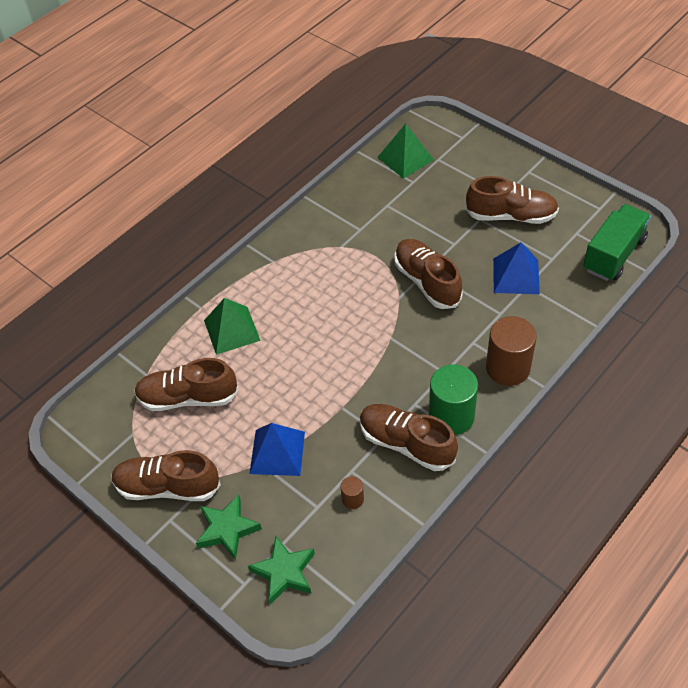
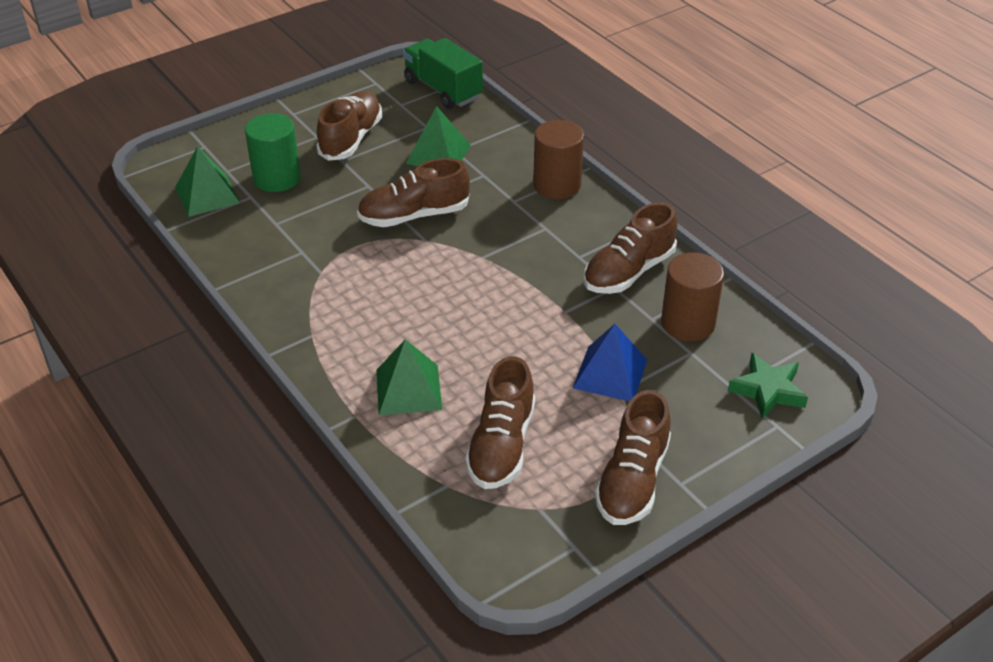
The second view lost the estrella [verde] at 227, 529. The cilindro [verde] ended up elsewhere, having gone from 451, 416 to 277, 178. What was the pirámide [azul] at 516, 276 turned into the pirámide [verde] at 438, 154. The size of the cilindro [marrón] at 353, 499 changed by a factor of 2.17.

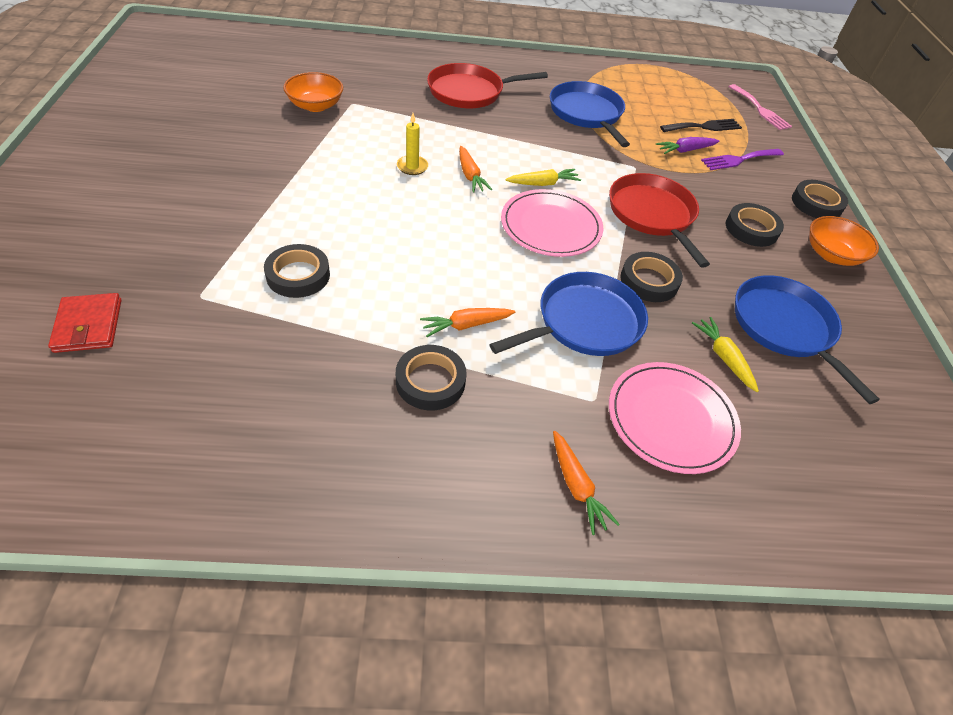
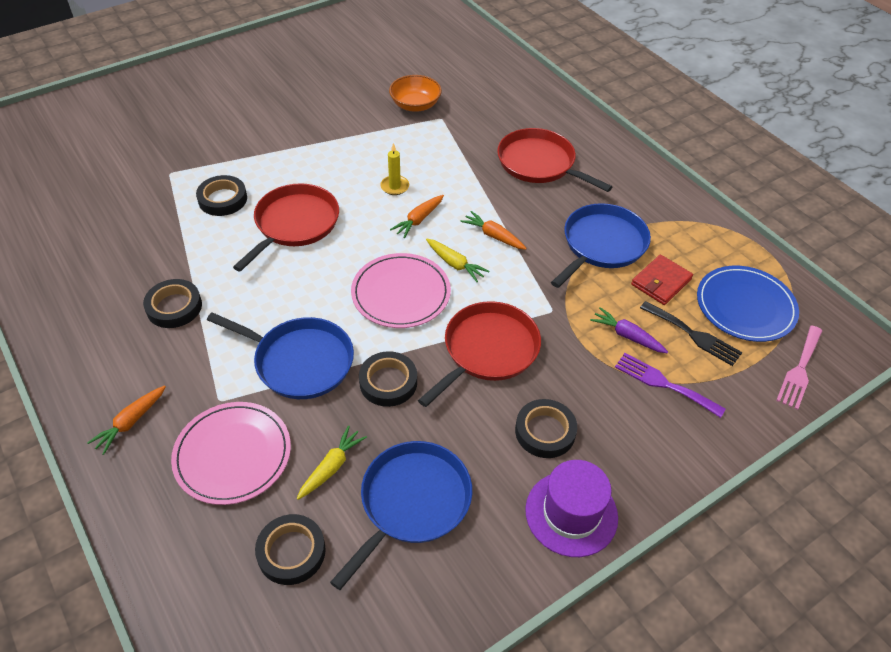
The second view gained the sartén [rojo] at 294, 224. The second view gained the plato [azul] at 745, 306. The cartera [rojo] ended up elsewhere, having gone from 88, 325 to 661, 282. The zanahoria [naranja] ended up elsewhere, having gone from 466, 325 to 493, 236. The cinta adhesiva [negro] ended up elsewhere, having gone from 816, 204 to 291, 552. Where the cuenco [naranja] stood at 831, 255, the sombrero [morado] came to stand at 571, 513.

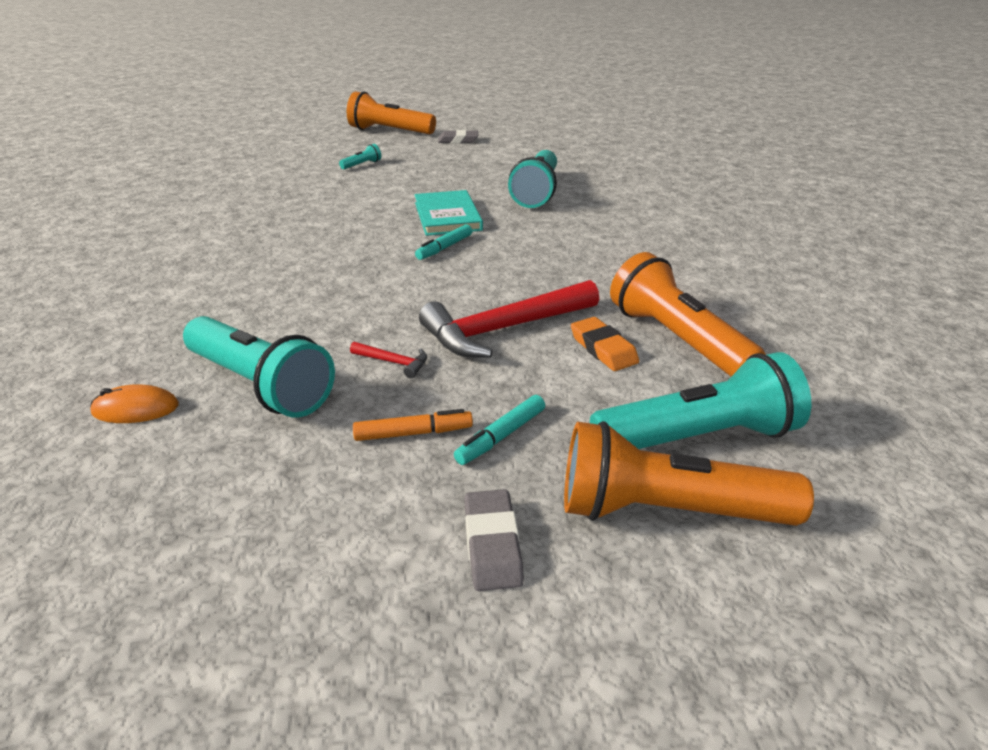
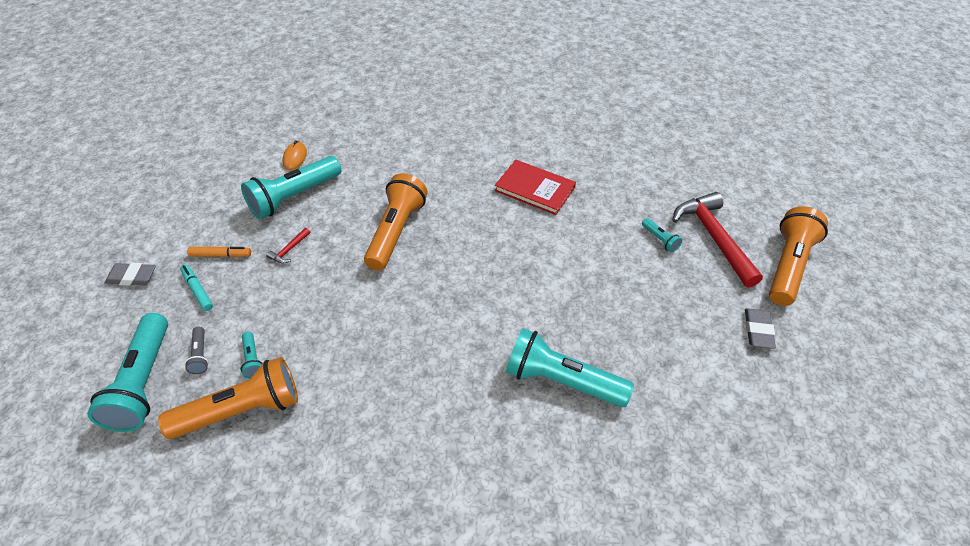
The second view lost the libro [turquesa] at 447, 216. The second view lost the rotulador [turquesa] at 444, 248. The second view gained the lámpara de mano [gris] at 200, 355. The second view gained the libro [rojo] at 535, 189. The martillo [rojo] ended up elsewhere, having gone from 504, 329 to 713, 237. The lámpara de mano [naranja] ended up elsewhere, having gone from 665, 509 to 396, 232. Where the goma de borrar [naranja] stood at 603, 348, the lámpara de mano [turquesa] came to stand at 252, 360. The rotulador [naranja] at 413, 433 ended up facing another way, 90 degrees counterclockwise from before.

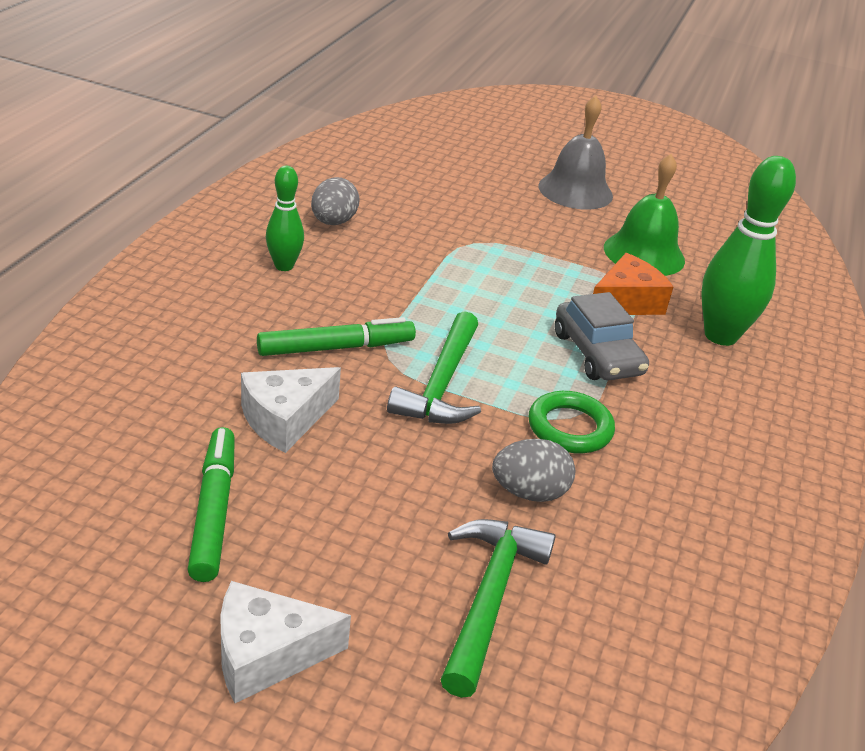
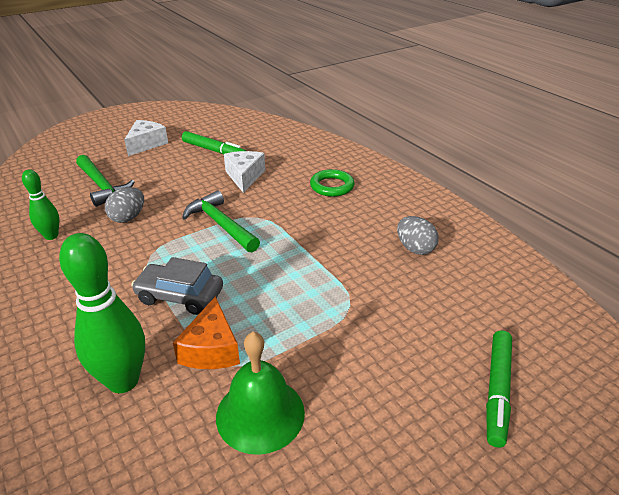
The second view lost the campana [gris] at 575, 190. The rotulador [verde] ended up elsewhere, having gone from 336, 347 to 497, 391. The bolo [verde] ended up elsewhere, having gone from 284, 266 to 51, 236. The anillo [verde] ended up elsewhere, having gone from 570, 428 to 332, 186.

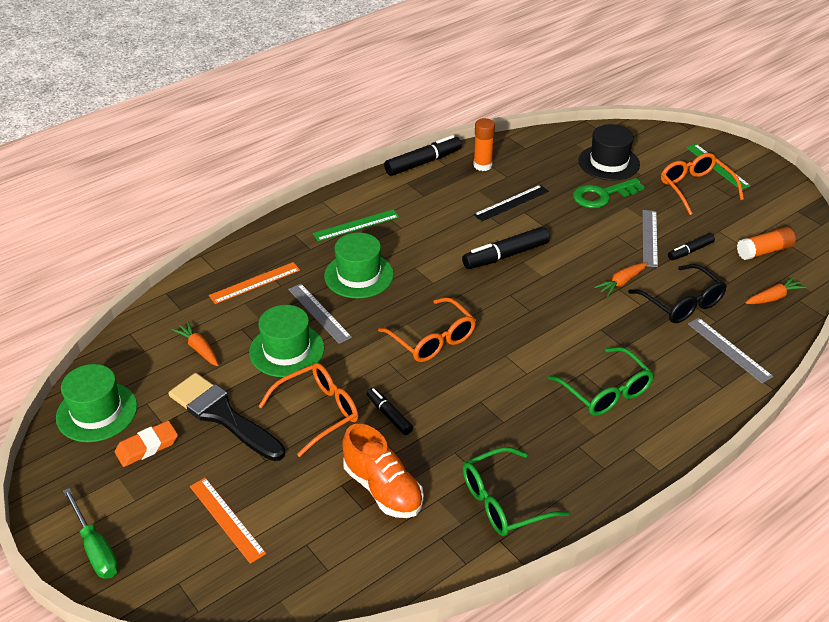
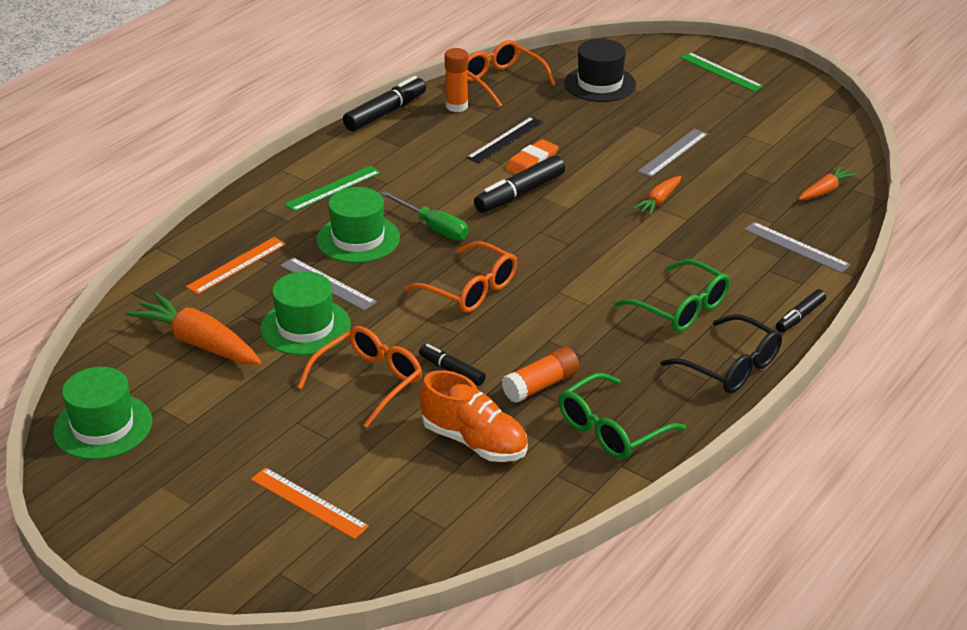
The second view lost the pincel [negro] at 223, 416. The second view lost the llave [verde] at 602, 195. The destornillador [verde] ended up elsewhere, having gone from 95, 548 to 433, 227. The goma de borrar [naranja] ended up elsewhere, having gone from 147, 446 to 532, 162. The gafas [negro] ended up elsewhere, having gone from 682, 303 to 731, 367. The gafas [naranja] ended up elsewhere, having gone from 695, 188 to 501, 81. The rotulador [negro] ended up elsewhere, having gone from 690, 251 to 800, 317. The barra de pegamento [naranja] ended up elsewhere, having gone from 764, 251 to 541, 385. The regla [gris] at 649, 238 ended up facing another way, 45 degrees clockwise from before. The size of the zanahoria [naranja] at 199, 349 changed by a factor of 1.83.

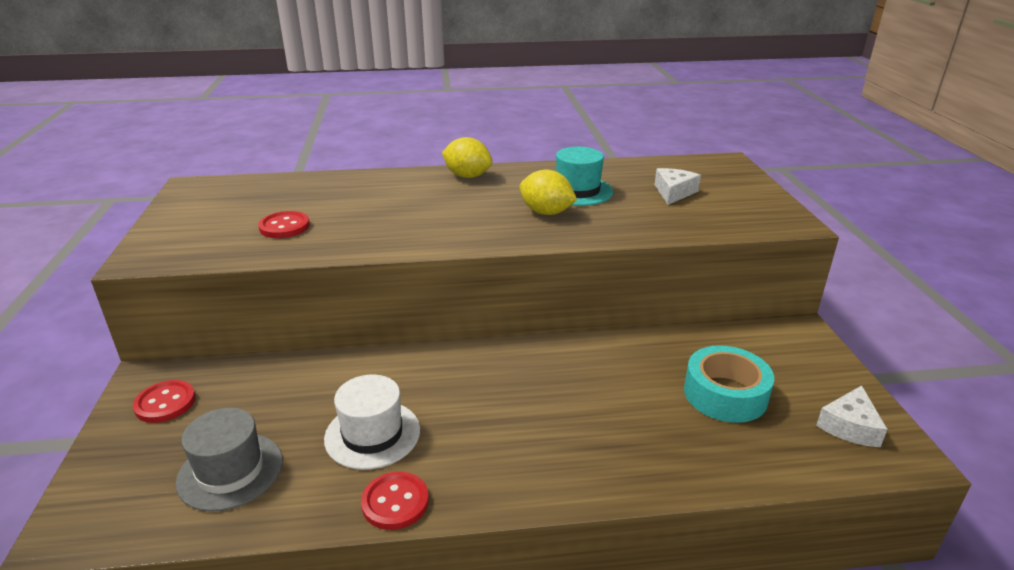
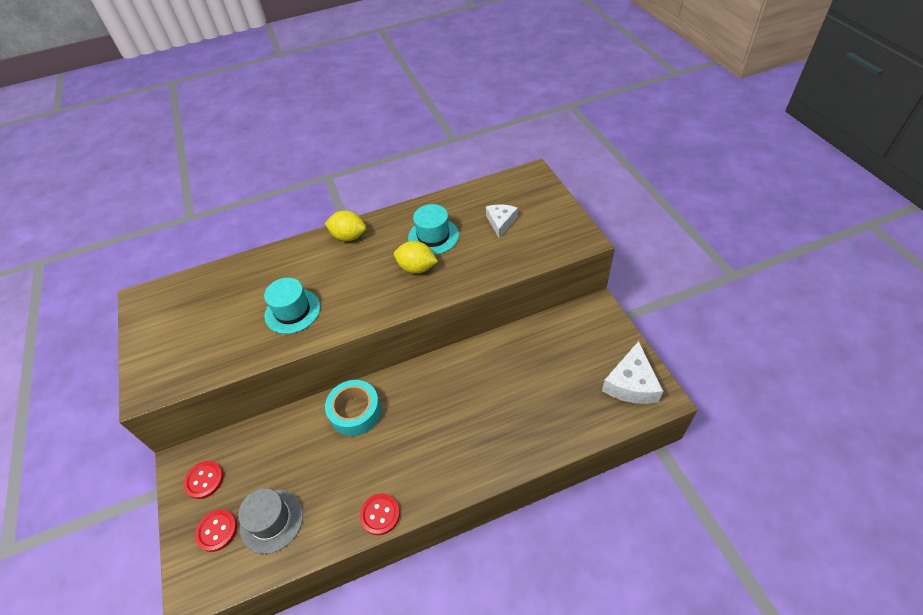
The second view lost the sombrero [blanco] at 372, 434. The second view gained the sombrero [turquesa] at 292, 311. The botón [rojo] ended up elsewhere, having gone from 284, 226 to 217, 531. The cinta adhesiva [turquesa] ended up elsewhere, having gone from 725, 394 to 355, 412. The size of the queso [blanco] at 849, 426 changed by a factor of 1.54.

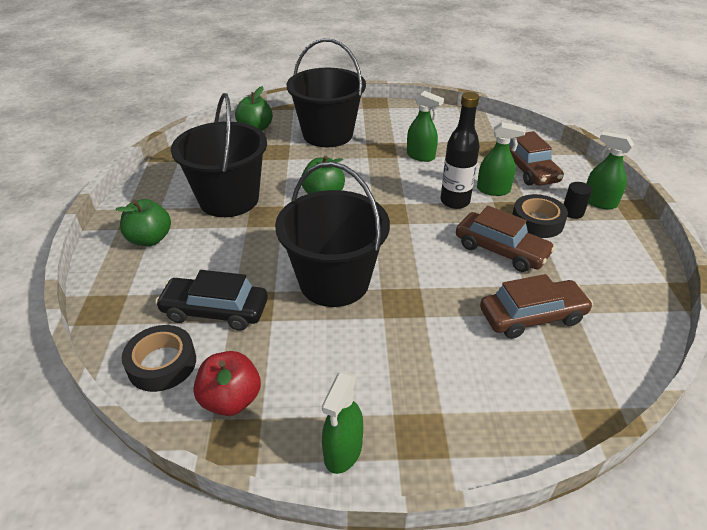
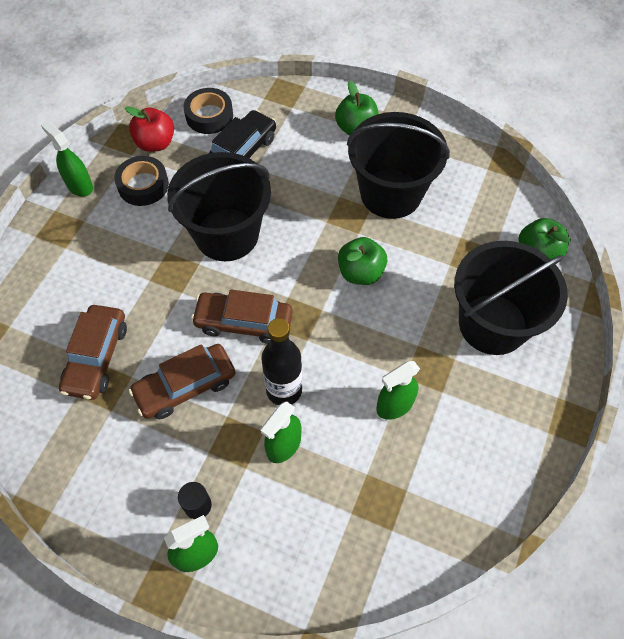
The coche [marrón] ended up elsewhere, having gone from 528, 170 to 244, 322. The cinta adhesiva [negro] ended up elsewhere, having gone from 537, 222 to 143, 185.

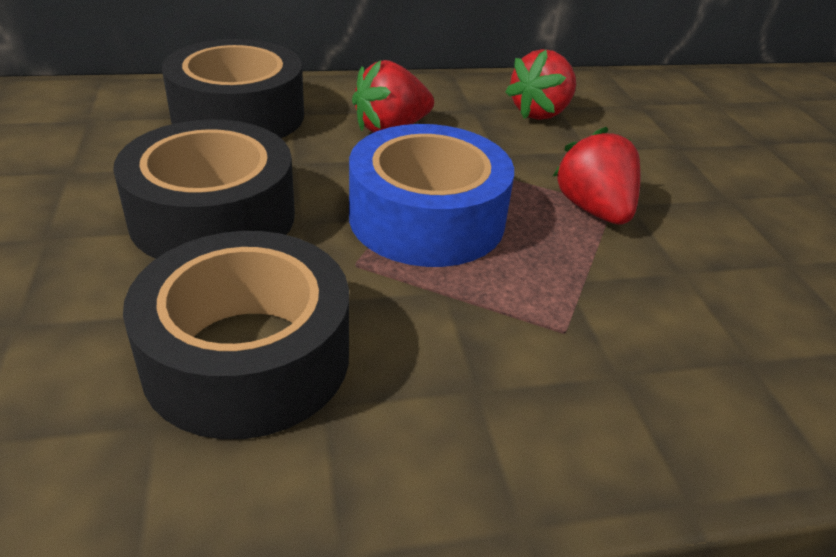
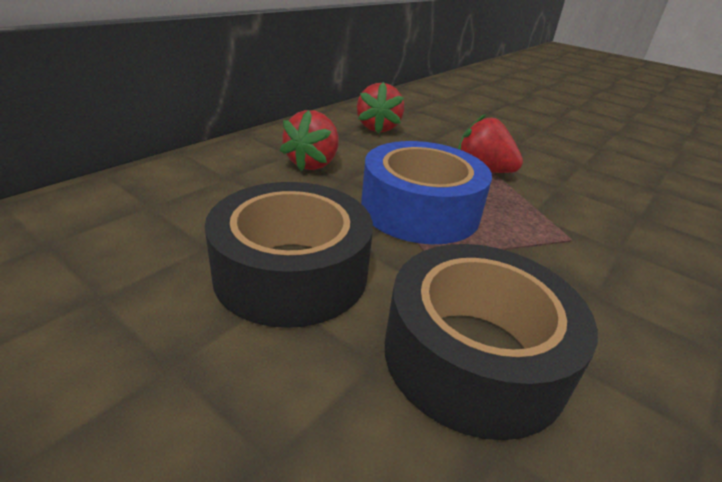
The second view lost the cinta adhesiva [negro] at 238, 115.

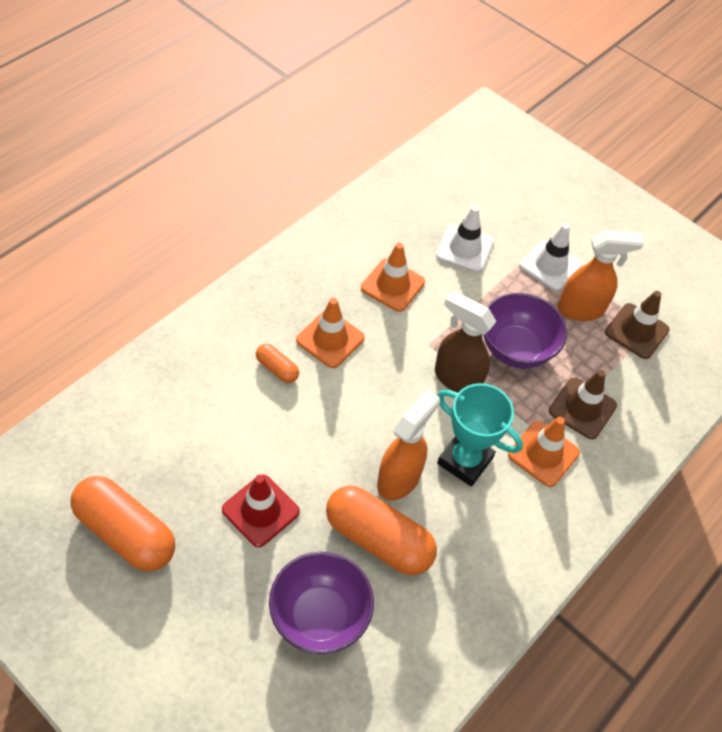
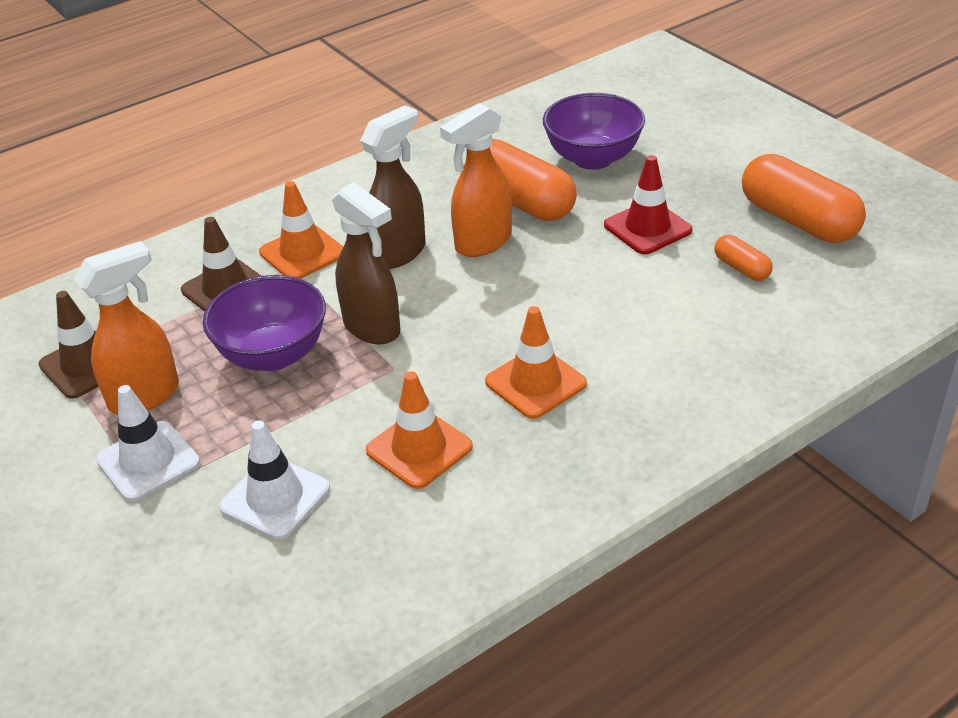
The cápsula [naranja] ended up elsewhere, having gone from 277, 368 to 741, 268. Where the trofeo [turquesa] stood at 465, 460, the pulverizador [marrón] came to stand at 399, 253. The pulverizador [naranja] at 581, 310 ended up facing another way, 135 degrees clockwise from before.

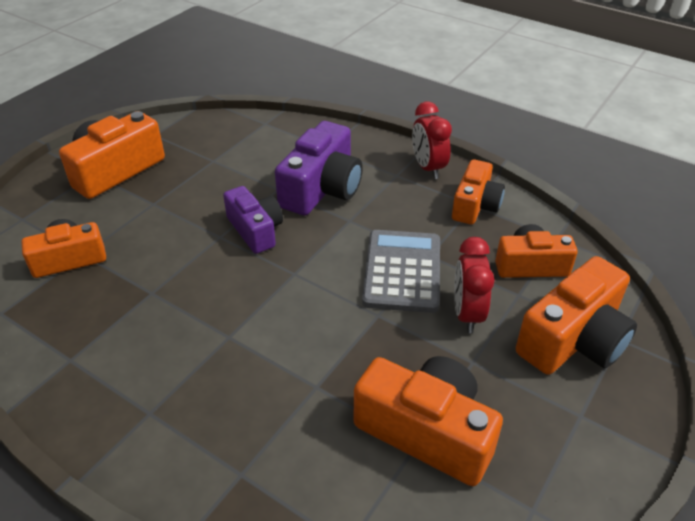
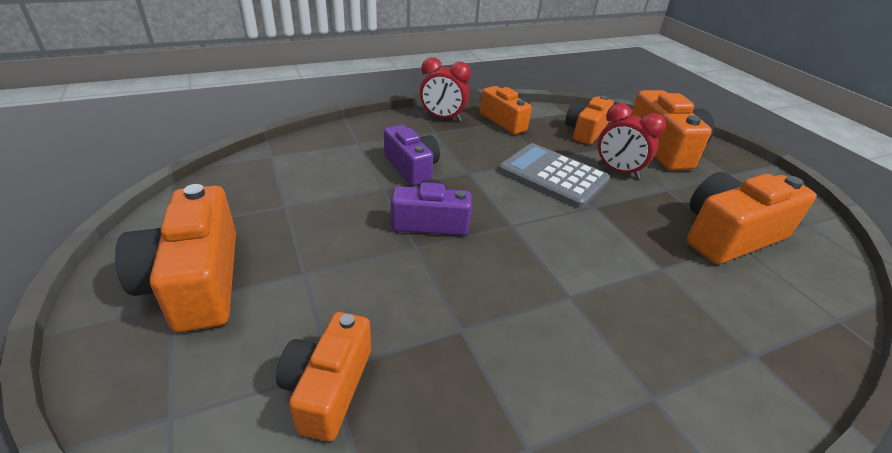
The size of the cámara [morado] at 322, 189 changed by a factor of 0.66.

